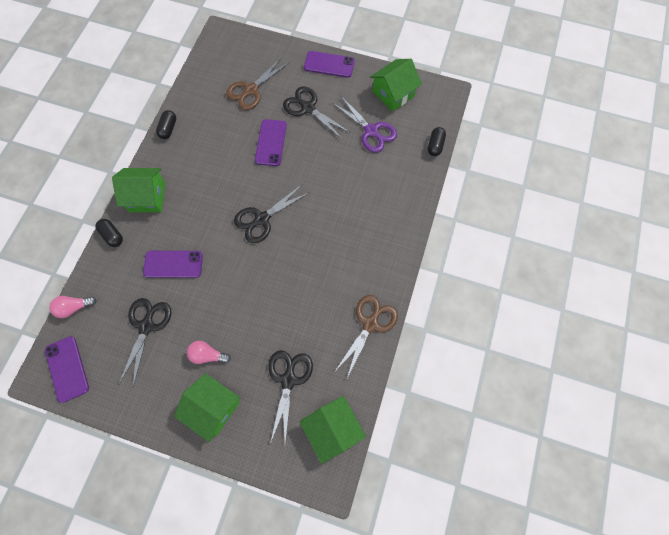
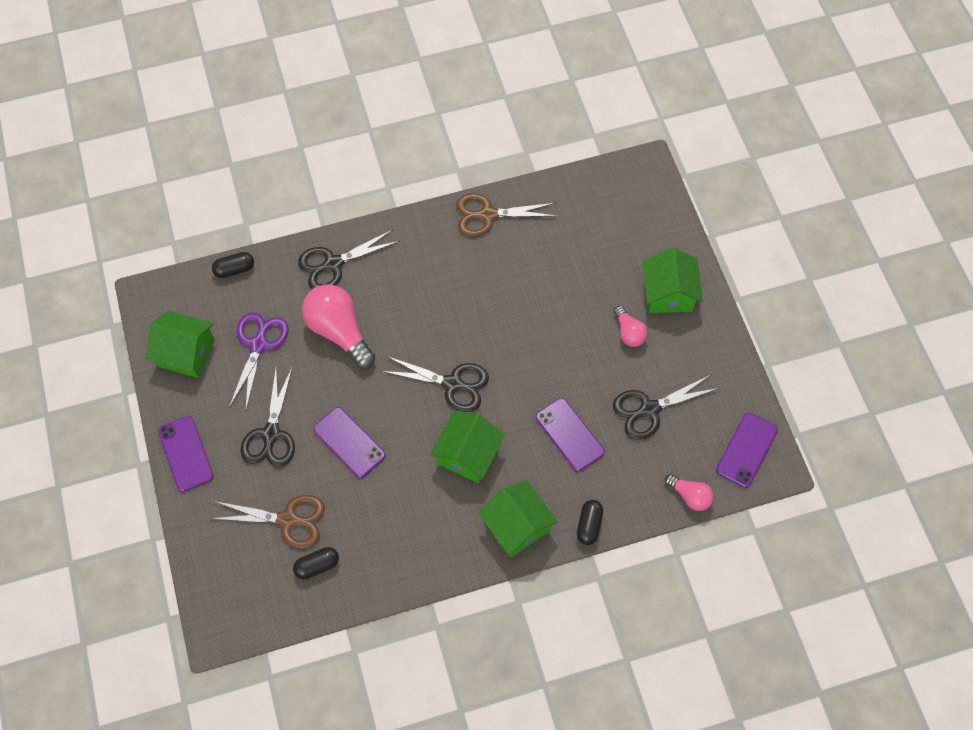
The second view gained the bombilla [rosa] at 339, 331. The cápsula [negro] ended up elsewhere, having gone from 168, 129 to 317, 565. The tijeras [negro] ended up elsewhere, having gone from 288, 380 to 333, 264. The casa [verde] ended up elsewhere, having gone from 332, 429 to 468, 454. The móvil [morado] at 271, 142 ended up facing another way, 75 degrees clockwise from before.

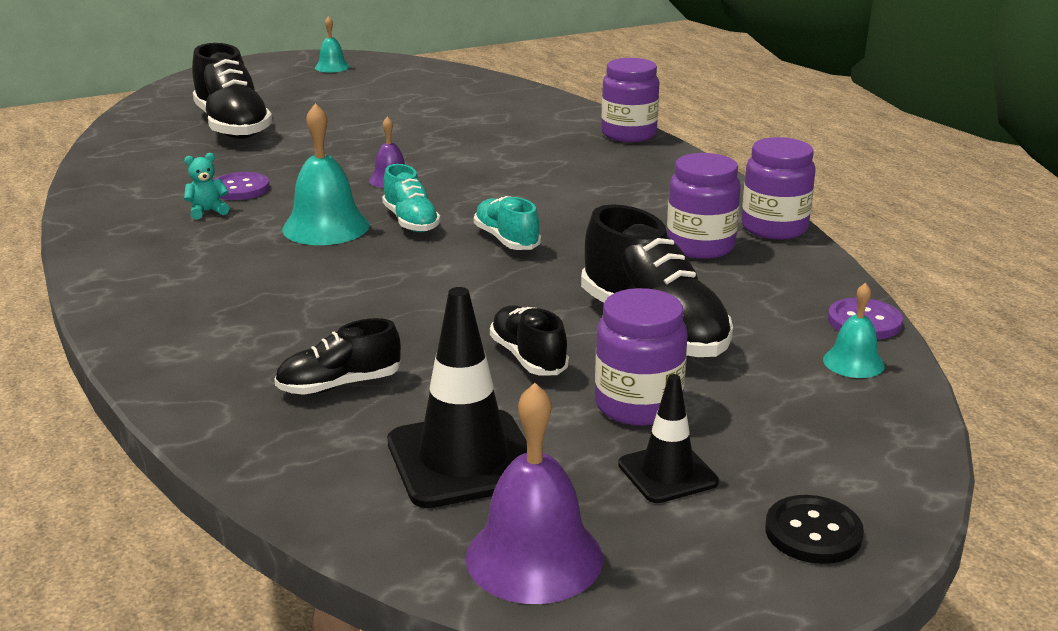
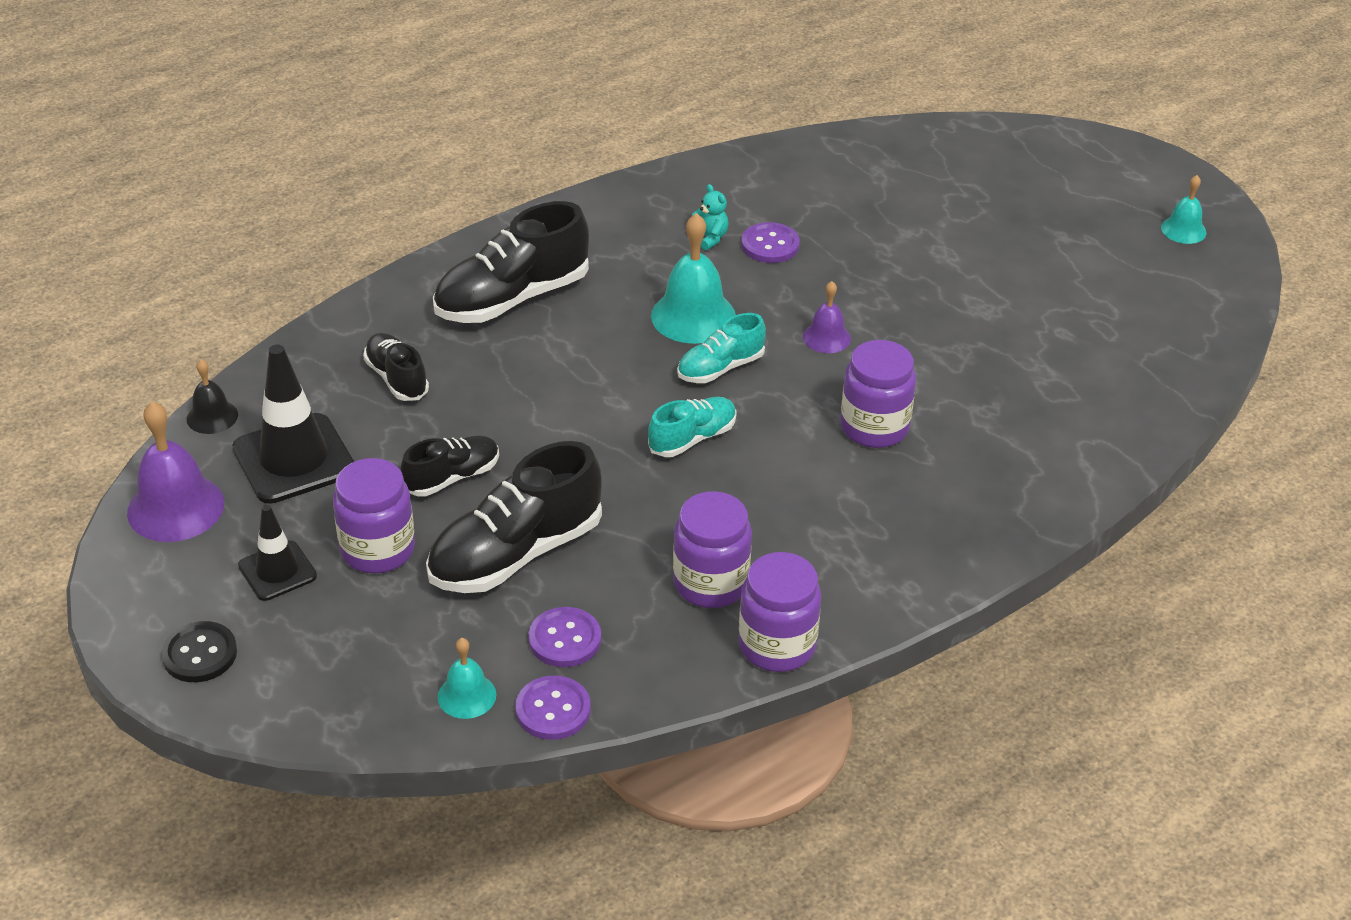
The second view gained the campana [negro] at 212, 416. The second view gained the botón [morado] at 565, 639. The zapato [negro] ended up elsewhere, having gone from 233, 126 to 512, 298. The tarro [morado] ended up elsewhere, having gone from 628, 134 to 874, 427.

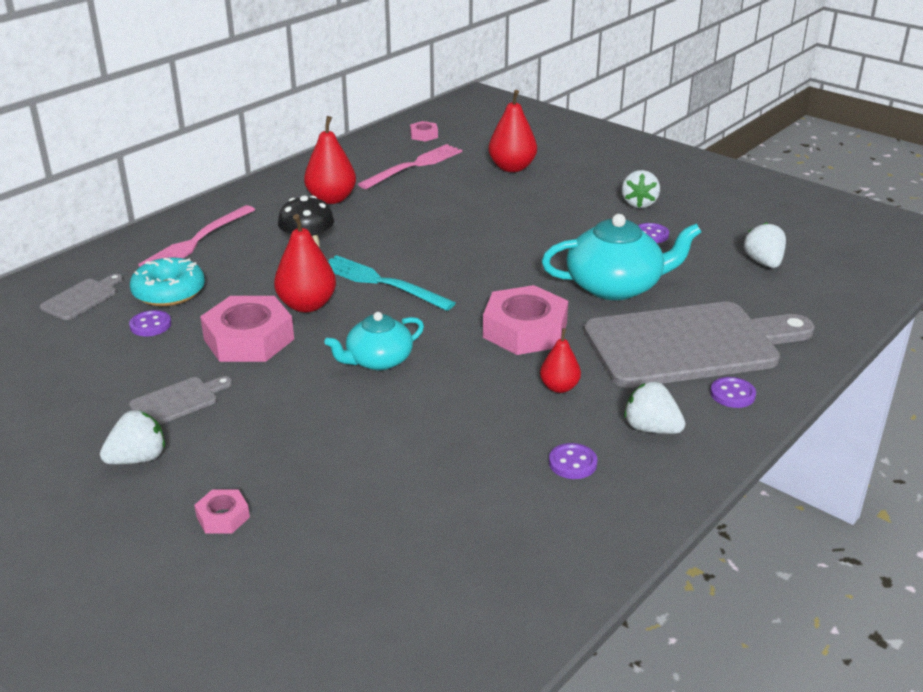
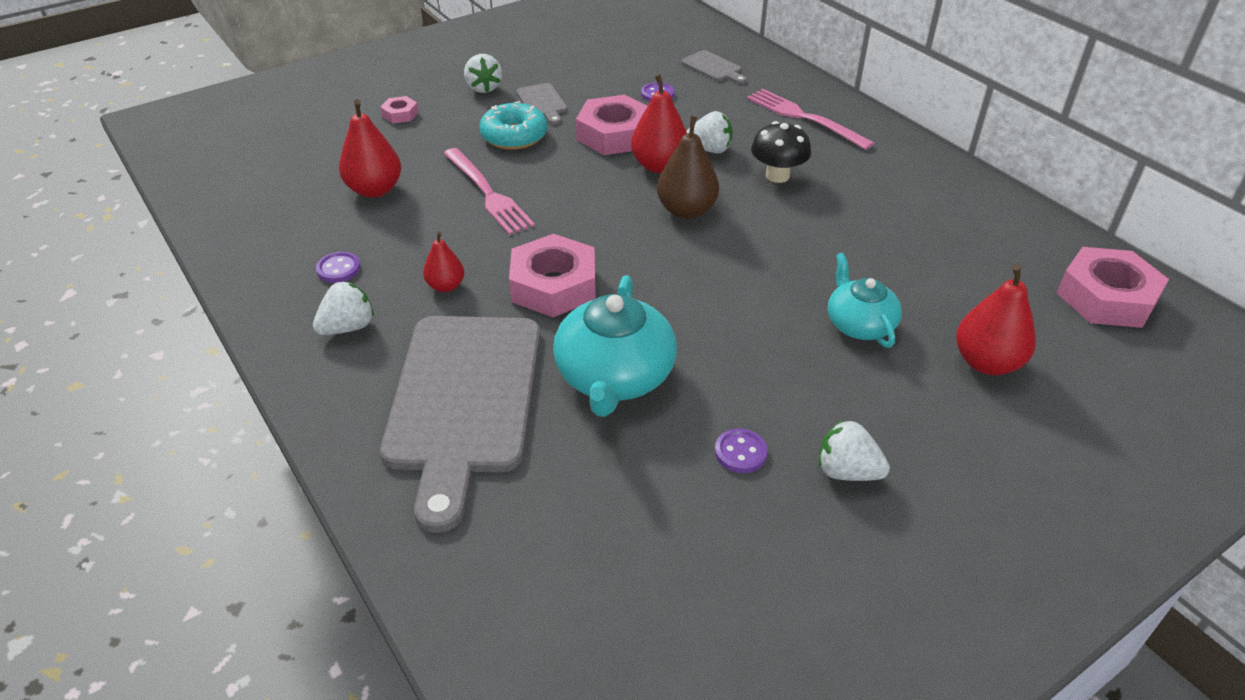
The second view lost the botón [morado] at 732, 394. The rosquilla [turquesa] ended up elsewhere, having gone from 169, 292 to 514, 136. The pera [rojo] ended up elsewhere, having gone from 331, 199 to 375, 190. The tetera [turquesa] ended up elsewhere, having gone from 378, 360 to 859, 324. The tenedor [rosa] ended up elsewhere, having gone from 414, 166 to 487, 193. The fresa [blanco] ended up elsewhere, having gone from 763, 263 to 709, 149. Where the tenedor [turquesa] stood at 381, 282, the pera [marrón] came to stand at 686, 210. The size of the tuerca [rosa] at 424, 135 changed by a factor of 2.11.

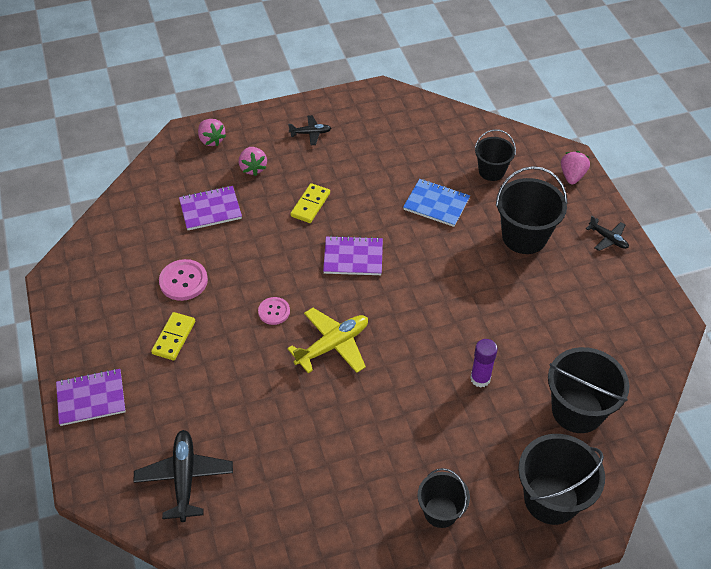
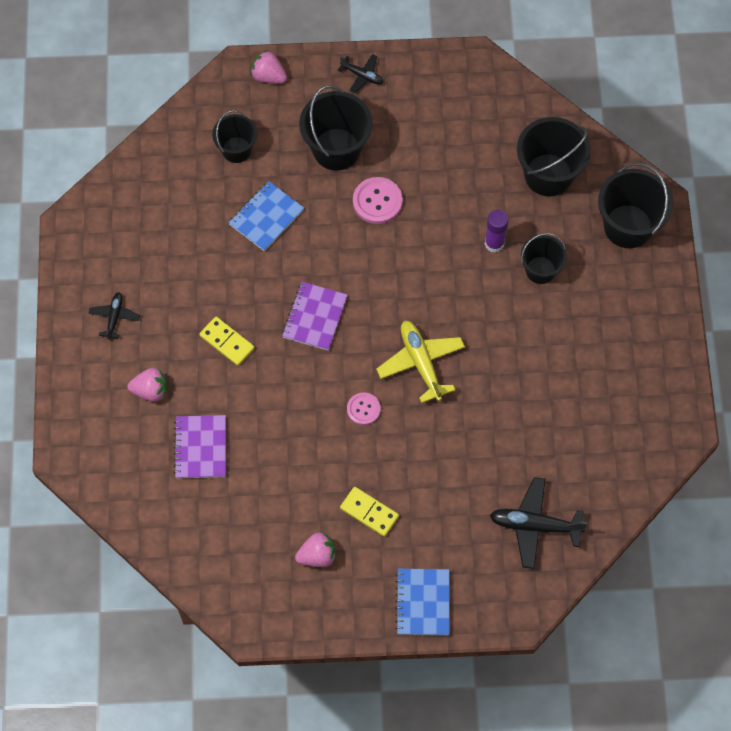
The botón [rosa] ended up elsewhere, having gone from 183, 281 to 377, 201. The fresa [rosa] ended up elsewhere, having gone from 211, 140 to 317, 556. The balde [negro] ended up elsewhere, having gone from 440, 511 to 540, 270. What was the cuaderno [morado] at 91, 398 turned into the cuaderno [azul] at 422, 602. The avión [negro] at 608, 239 ended up facing another way, 60 degrees clockwise from before.

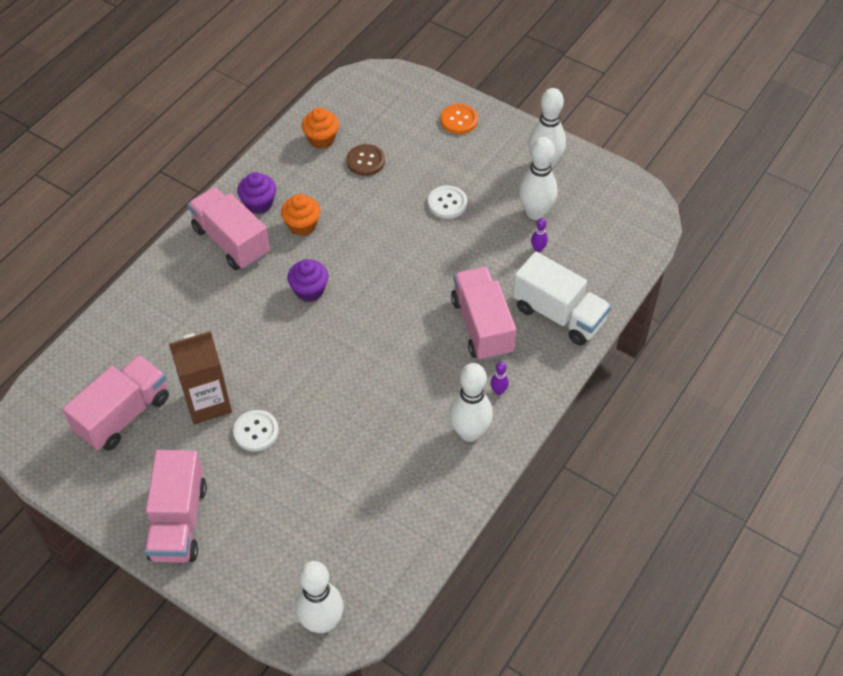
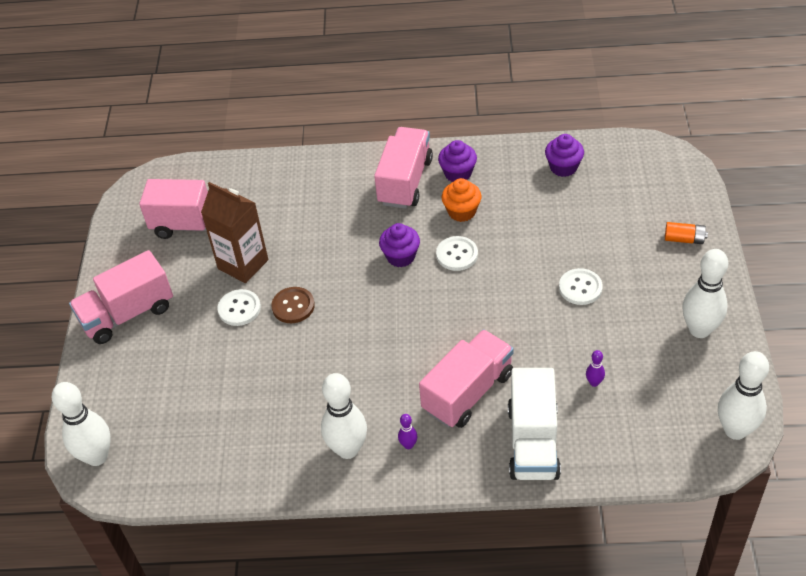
The second view gained the botón [blanco] at 457, 254. The botón [marrón] ended up elsewhere, having gone from 365, 161 to 293, 306. The bolo [blanco] ended up elsewhere, having gone from 535, 213 to 735, 430. Where the botón [naranja] stood at 459, 120, the pila [naranja] came to stand at 684, 239. What was the magdalena [naranja] at 321, 139 turned into the magdalena [morado] at 563, 167.

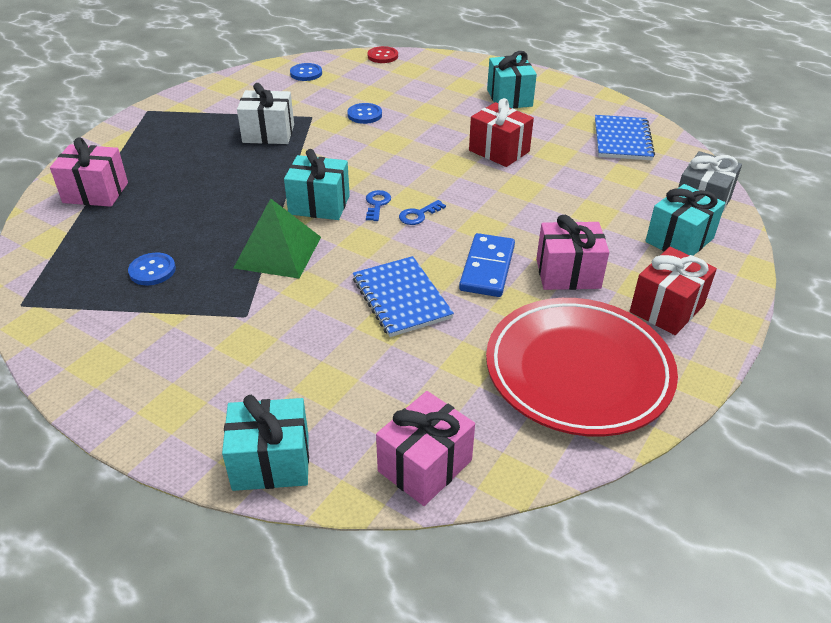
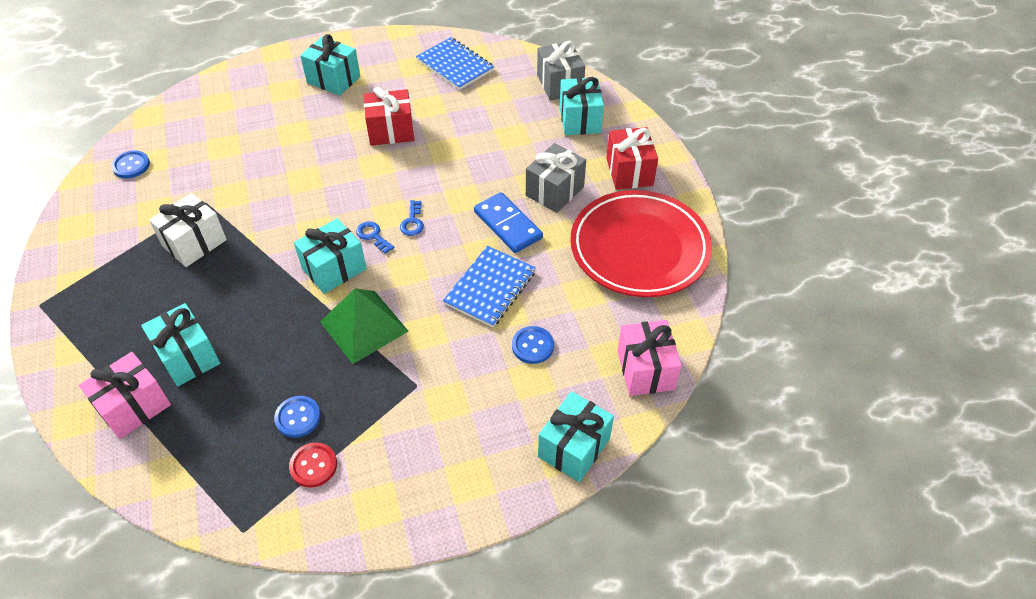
The second view gained the regalo [turquesa] at 188, 357. The botón [azul] ended up elsewhere, having gone from 364, 115 to 532, 346. The botón [rojo] ended up elsewhere, having gone from 382, 56 to 313, 466. What was the regalo [rosa] at 568, 273 turned into the regalo [gris] at 554, 191. The cuaderno [azul] at 401, 298 ended up facing another way, 75 degrees counterclockwise from before.

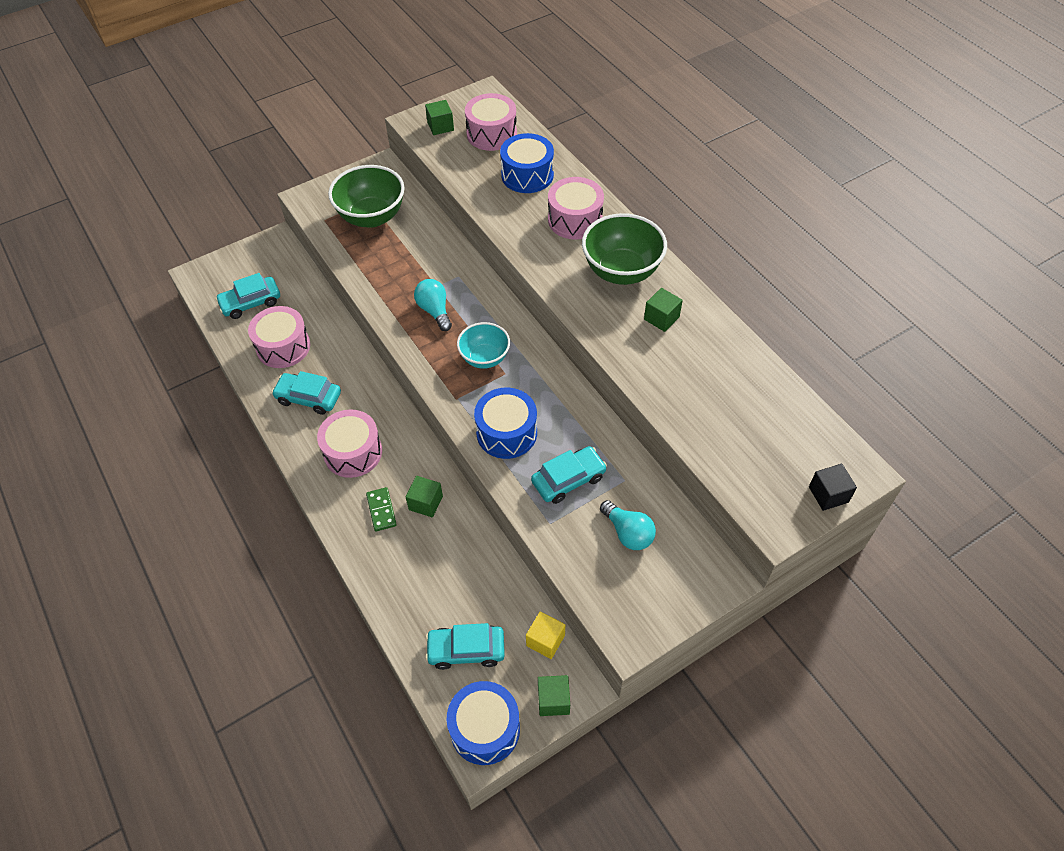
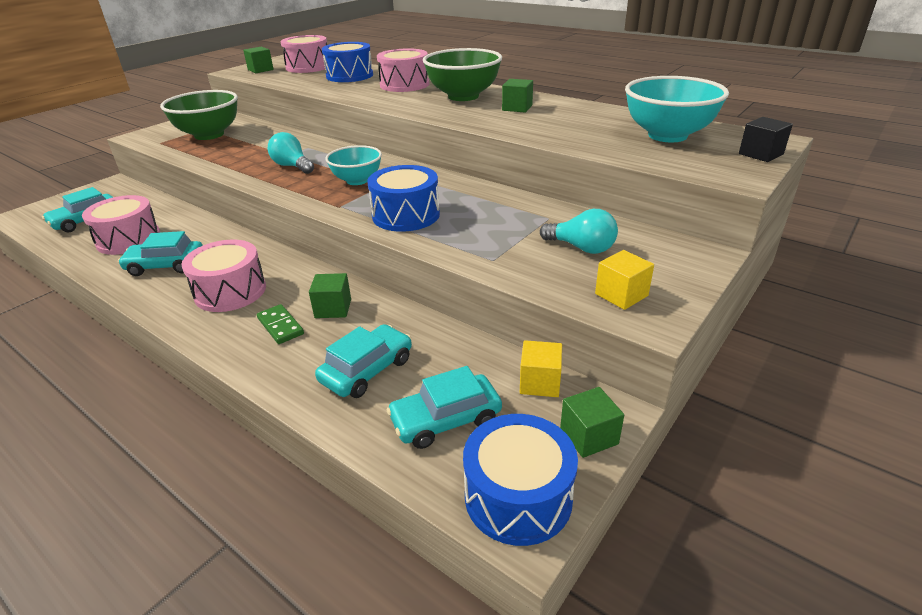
The second view gained the cubo [amarillo] at 621, 295. The second view gained the cuenco [turquesa] at 667, 135. The coche [turquesa] ended up elsewhere, having gone from 568, 479 to 367, 370.

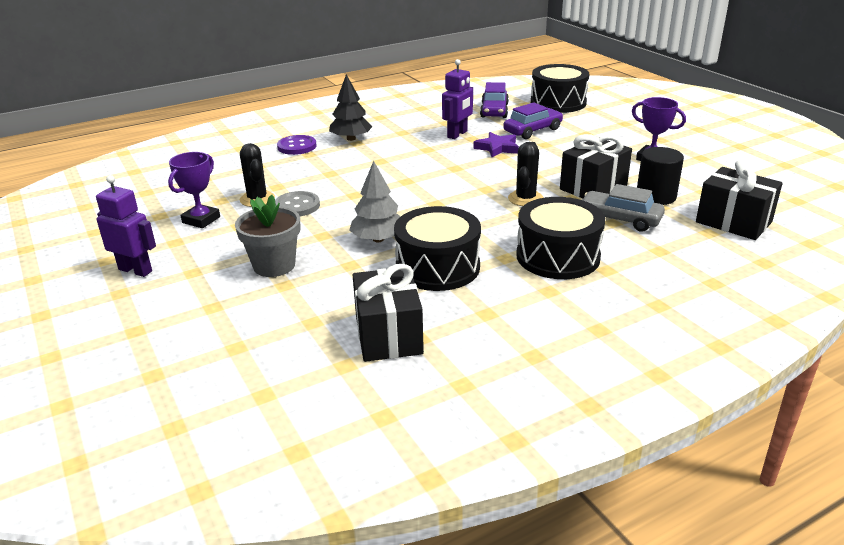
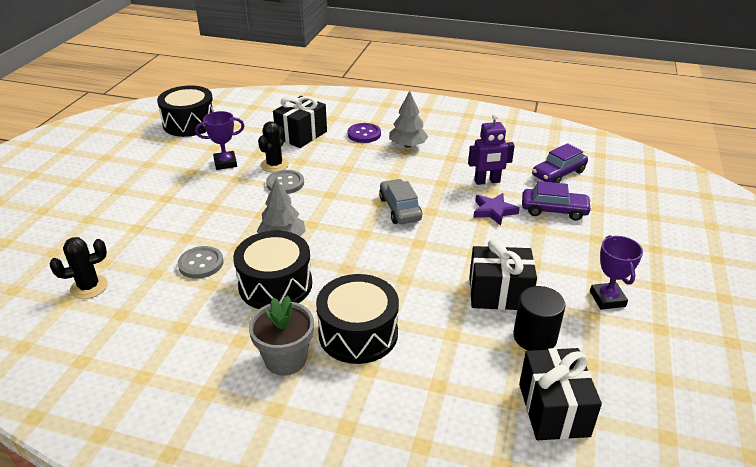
The second view lost the robot [morado] at 135, 270. The second view gained the botón [gris] at 201, 264. The maceta [gris] ended up elsewhere, having gone from 274, 265 to 285, 359. The regalo [negro] ended up elsewhere, having gone from 388, 335 to 301, 135. The cactus [negro] ended up elsewhere, having gone from 525, 199 to 89, 287. The tambor [negro] ended up elsewhere, having gone from 558, 102 to 189, 123. The coche [gris] ended up elsewhere, having gone from 620, 219 to 400, 209. What was the árbol [negro] at 351, 138 turned into the árbol [gris] at 408, 145.

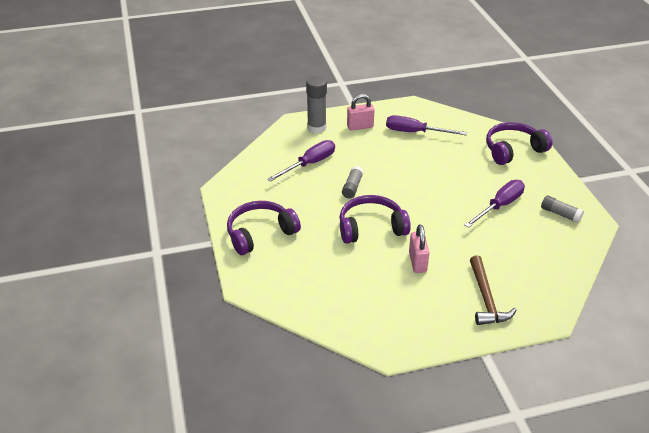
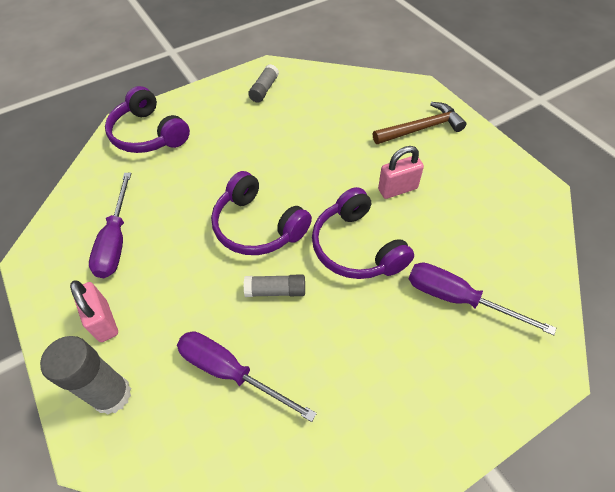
The auriculares [morado] ended up elsewhere, having gone from 260, 234 to 258, 226. The destornillador [morado] ended up elsewhere, having gone from 499, 206 to 458, 299.

